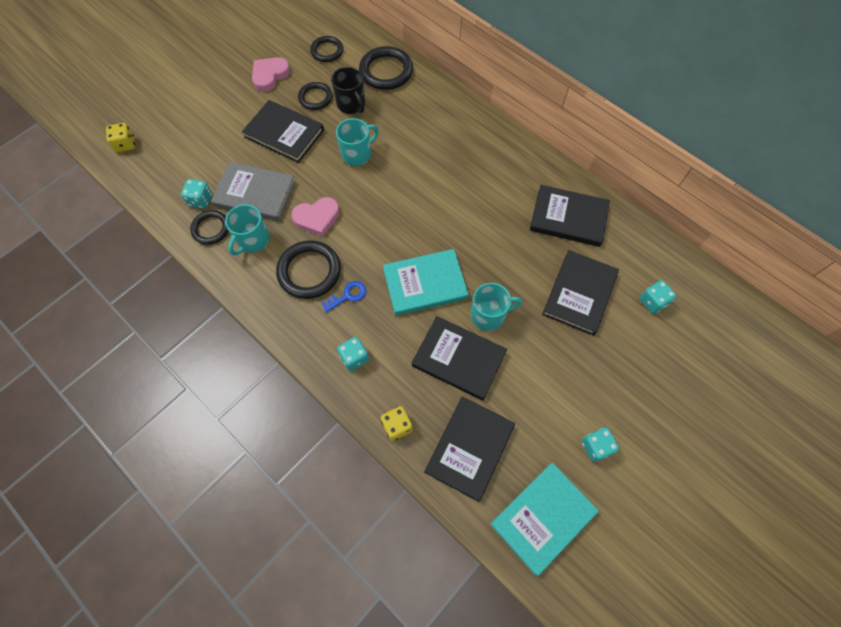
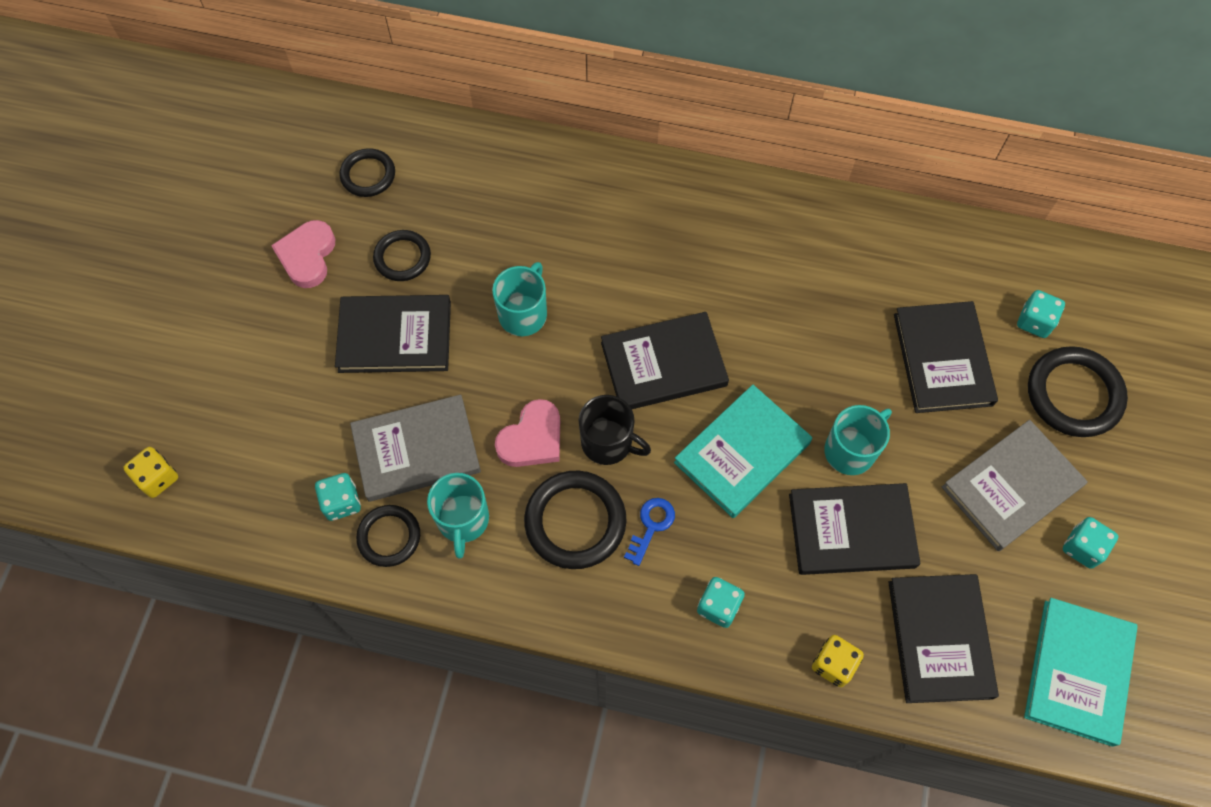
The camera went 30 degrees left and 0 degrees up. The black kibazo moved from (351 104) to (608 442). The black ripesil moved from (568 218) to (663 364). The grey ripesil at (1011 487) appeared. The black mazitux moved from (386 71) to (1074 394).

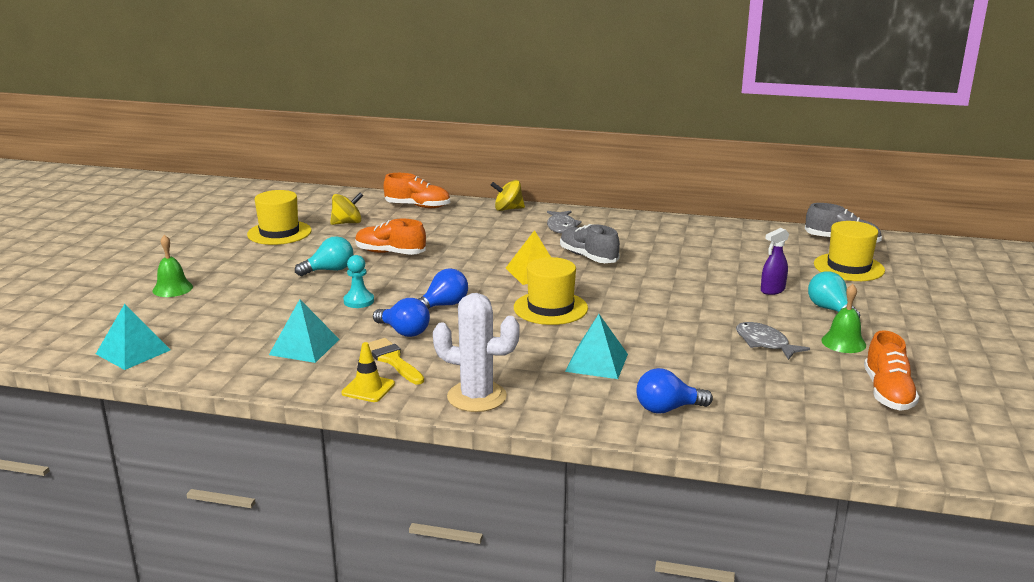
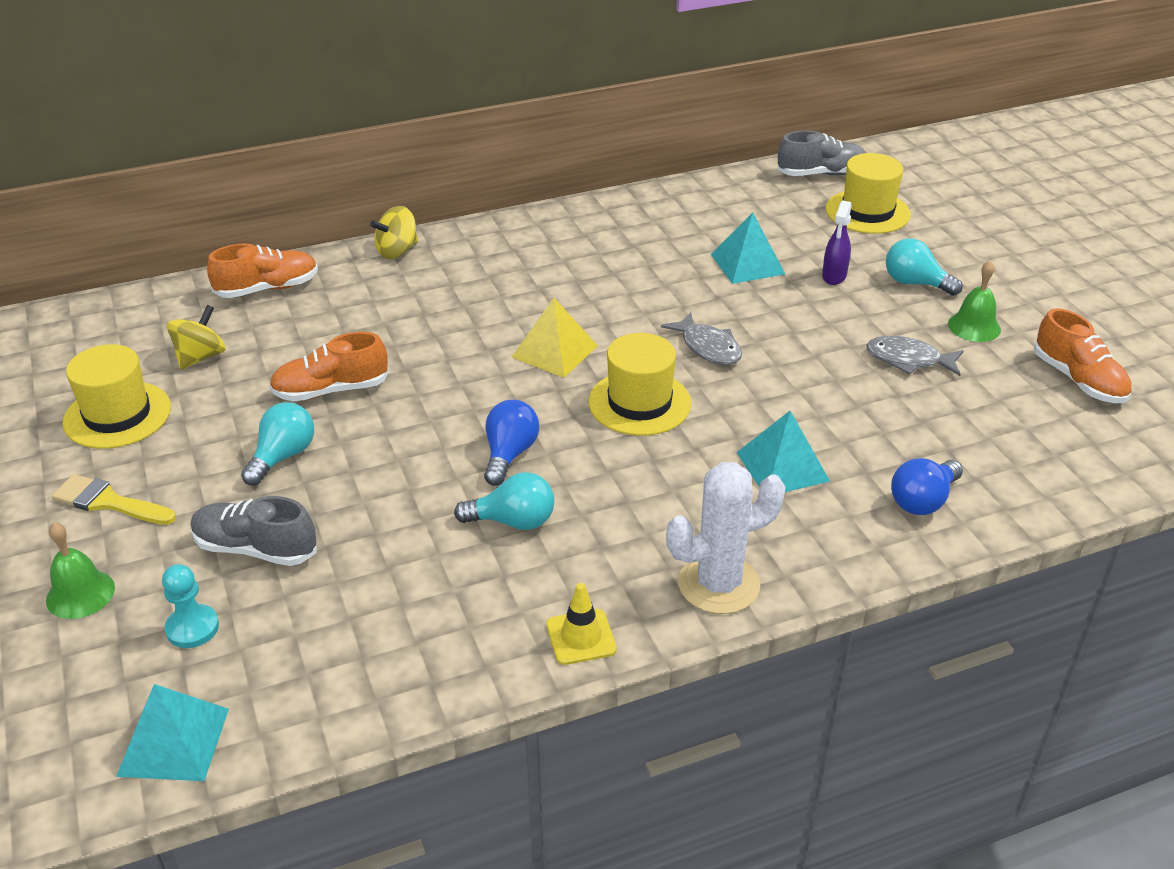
The camera went 35 degrees left and 15 degrees up. The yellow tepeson moved from (393 360) to (109 502). The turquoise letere moved from (359 301) to (192 628). The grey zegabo moved from (588 257) to (255 548). The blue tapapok at (404 332) became the turquoise tapapok at (513 521). The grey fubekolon moved from (561 227) to (708 347). The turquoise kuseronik moved from (304 347) to (747 264).

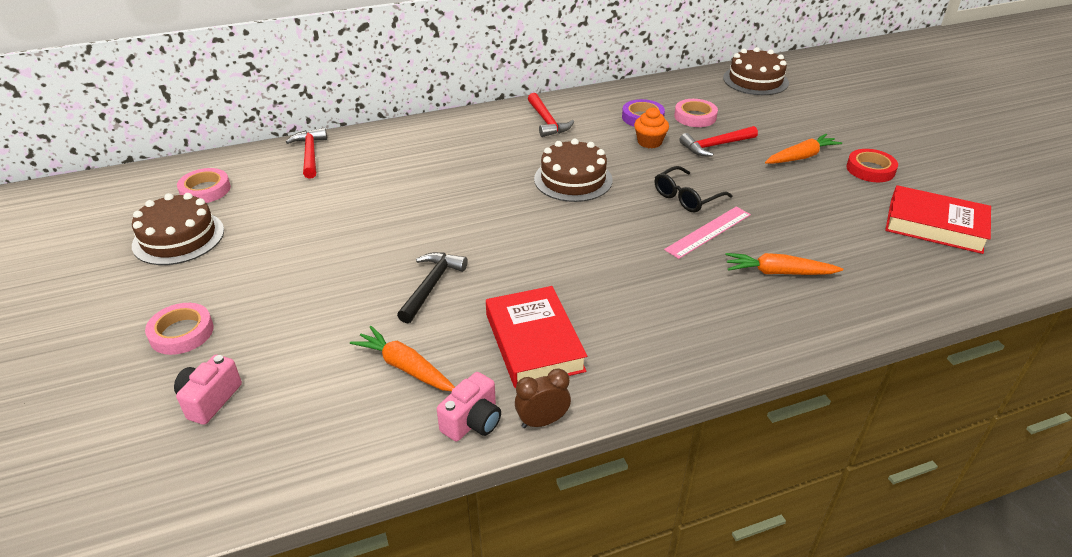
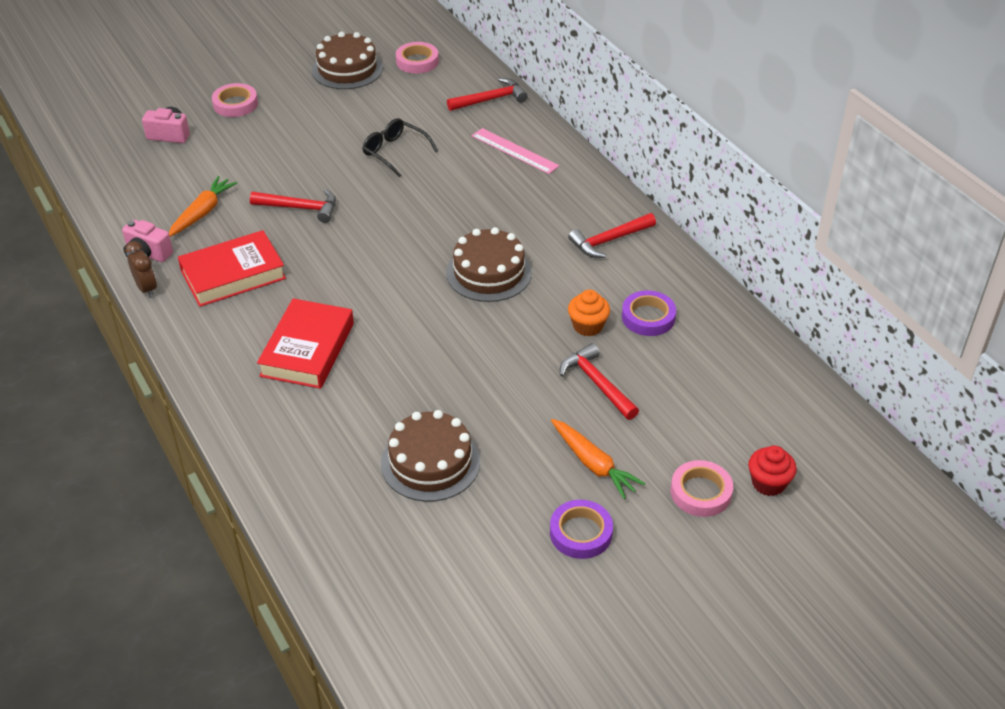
The camera went 80 degrees right and 5 degrees up. The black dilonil at (431 286) became the red dilonil at (300 208). The red ripesil moved from (935 225) to (308 349). The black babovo moved from (686 197) to (394 152). The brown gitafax moved from (755 80) to (430 462). The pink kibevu moved from (708 232) to (514 151). The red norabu at (870 169) became the purple norabu at (581 533). The pink norabu moved from (695 117) to (701 492). The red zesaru at (768 483) appeared. The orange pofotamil at (778 272) disappeared.

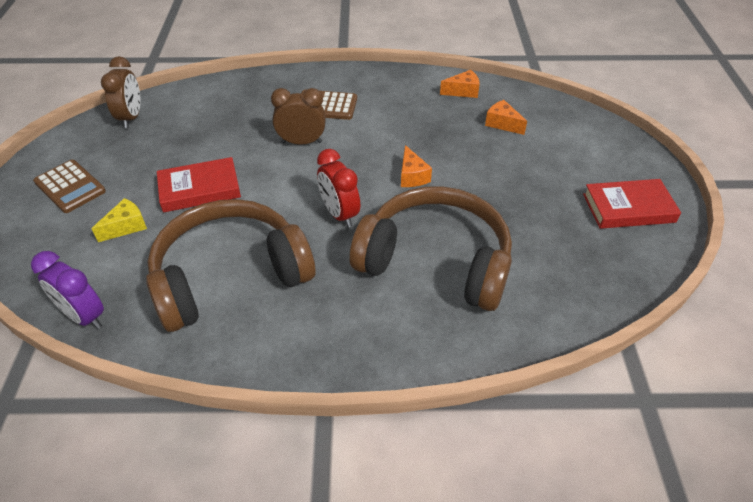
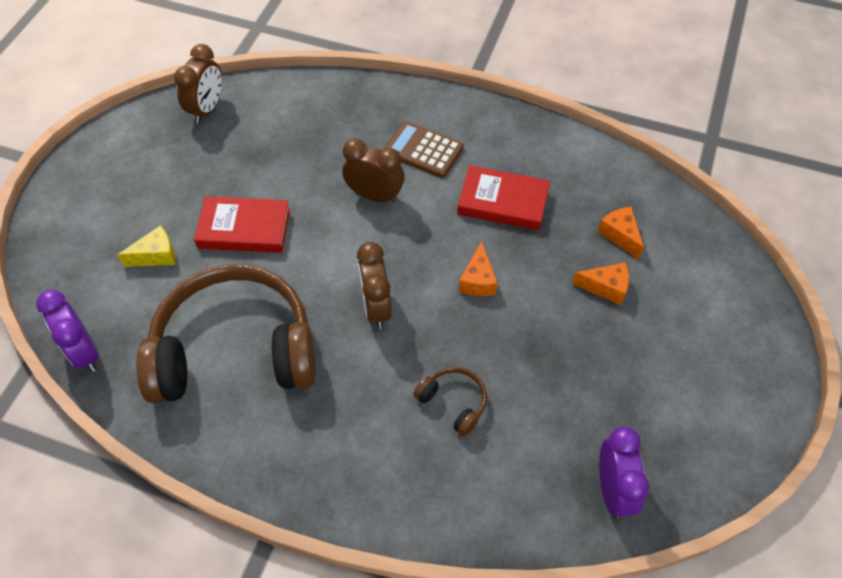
The camera went 20 degrees right and 10 degrees up. The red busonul at (339 214) became the brown busonul at (376 307). The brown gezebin at (436 261) changed to 0.40 times the size. The red ripesil moved from (628 208) to (503 202). The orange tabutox moved from (463 91) to (606 287). The purple busonul at (612 489) appeared. The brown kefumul at (70 187) disappeared.

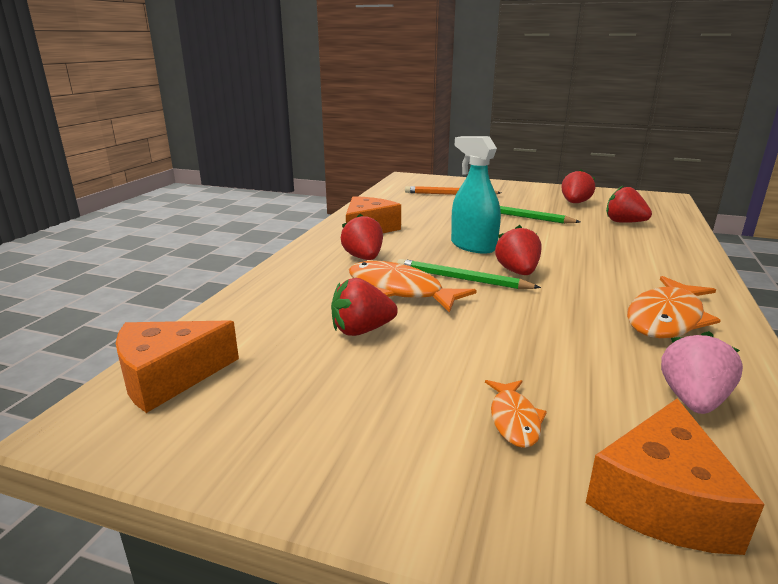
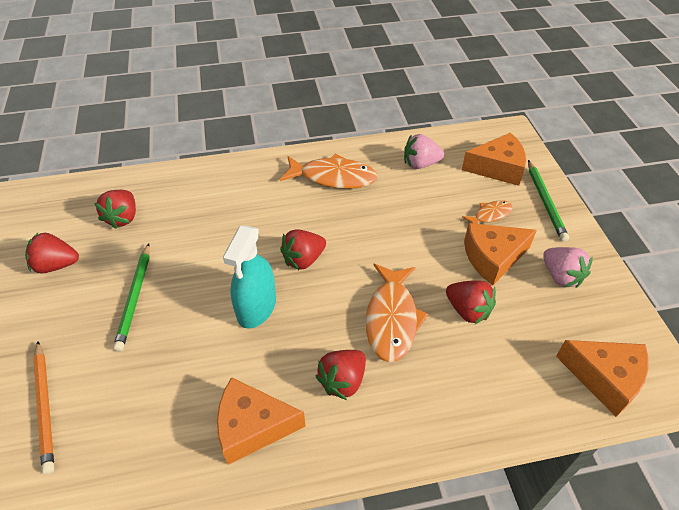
The camera went 120 degrees left and 25 degrees up. The orange tabutox at (492 258) appeared. The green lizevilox moved from (462 279) to (545 202). The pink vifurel at (561 276) appeared.

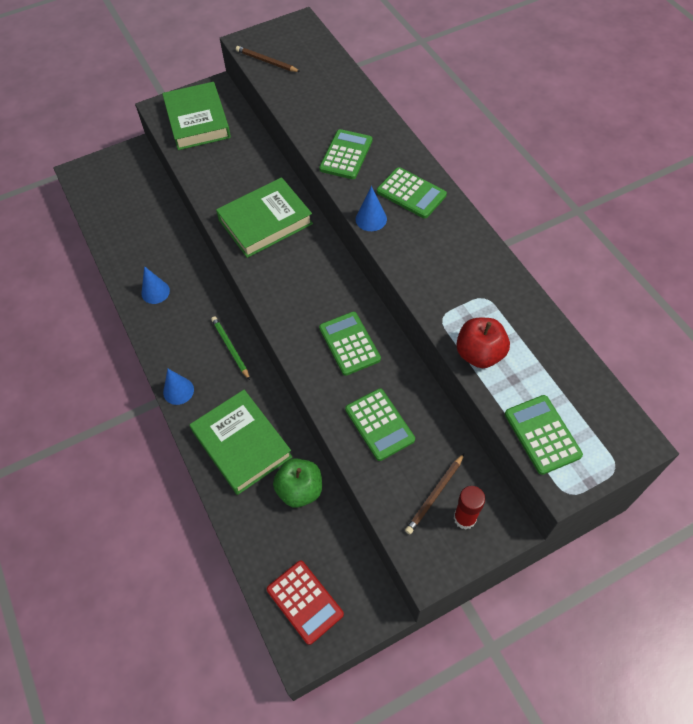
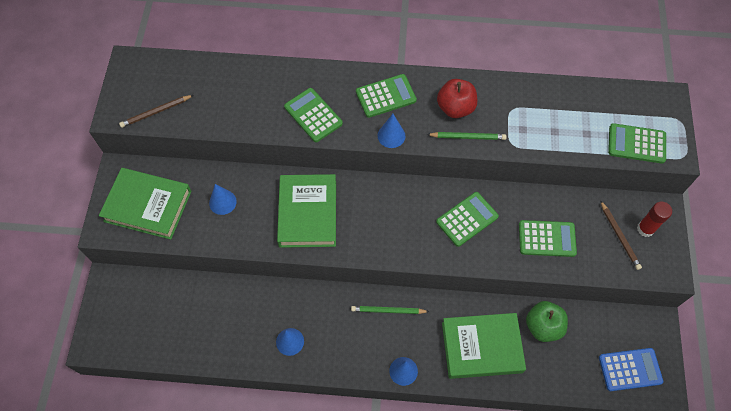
The camera went 60 degrees left and 5 degrees up. The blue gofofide at (222 202) appeared. The green lizevilox at (467 137) appeared. The green kefumul at (349 344) turned 135 degrees clockwise. The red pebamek moved from (479 354) to (455 108). The red kefumul at (305 602) became the blue kefumul at (630 369).

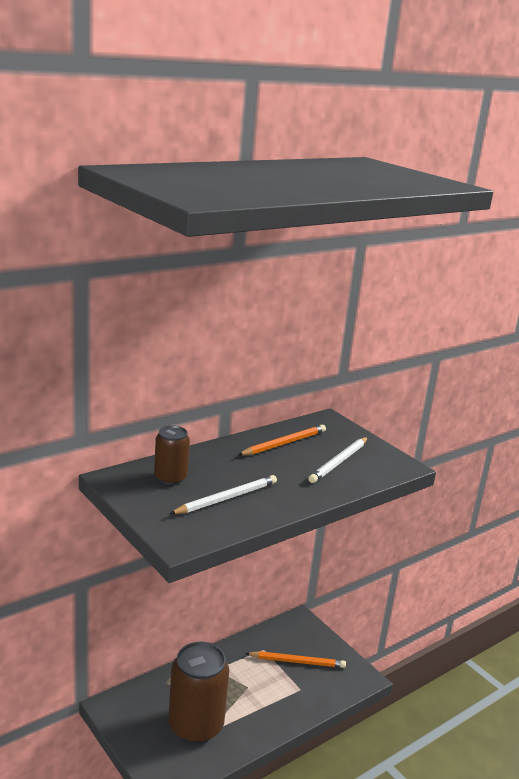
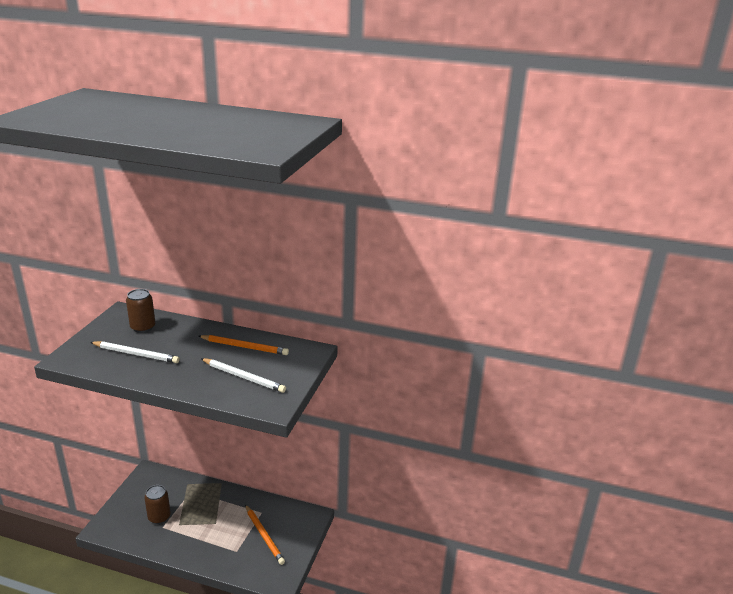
The camera went 55 degrees right and 5 degrees up. The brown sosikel at (196 725) changed to 0.53 times the size. The white lizevilox at (339 462) turned 150 degrees counterclockwise.

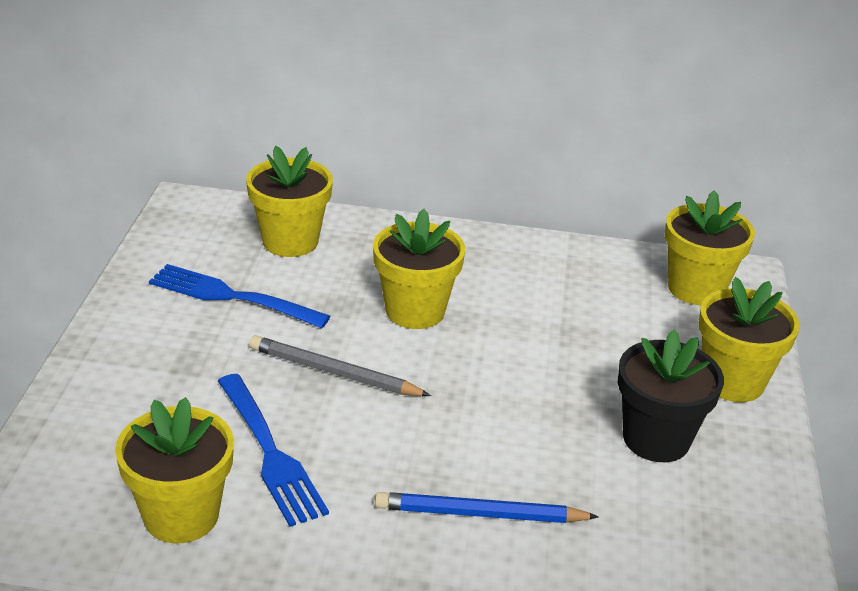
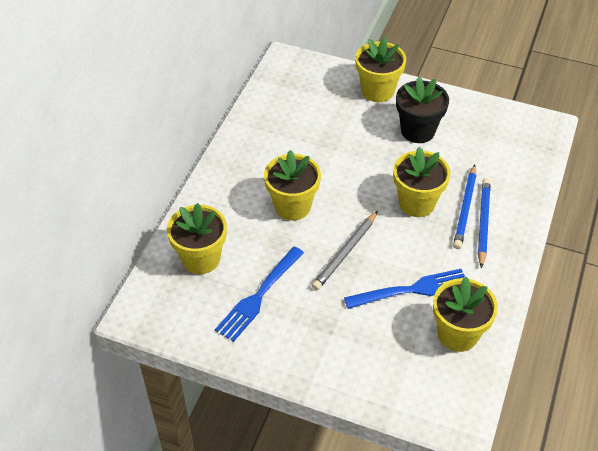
The camera went 75 degrees left and 15 degrees up. The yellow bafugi moved from (696 288) to (416 203). The blue lizevilox at (483 223) appeared.

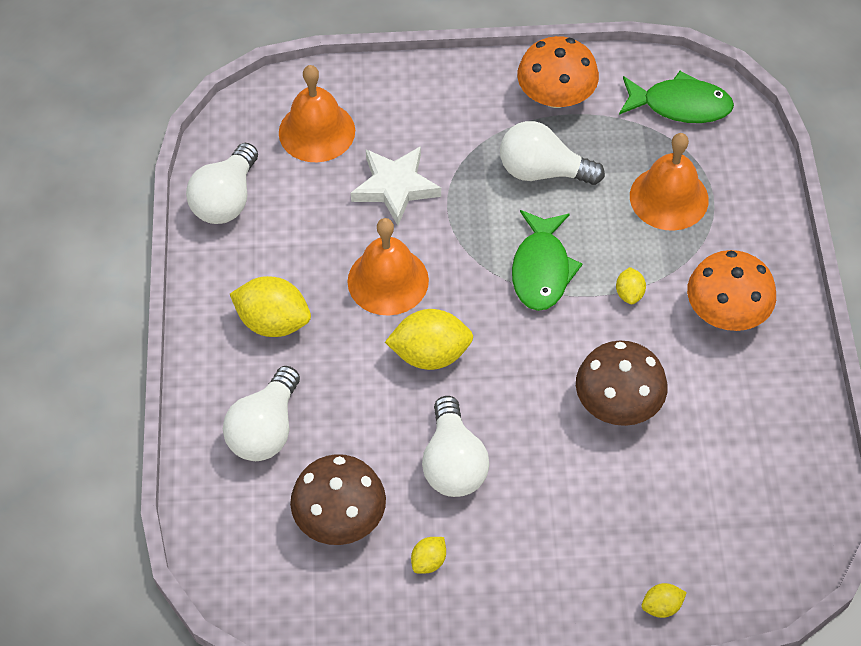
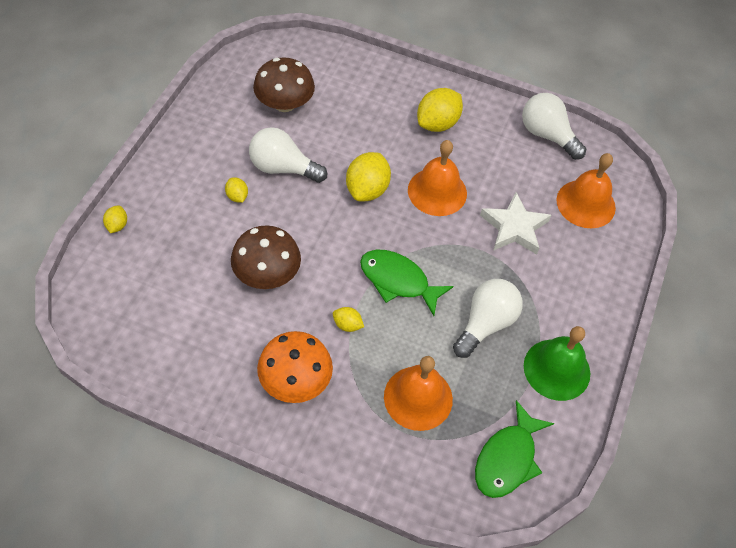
The camera went 110 degrees right and 0 degrees up. The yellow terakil moved from (429 561) to (237 196). The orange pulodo at (556 96) was replaced by the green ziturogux at (557 369). The white tapapok at (265 429) disappeared.

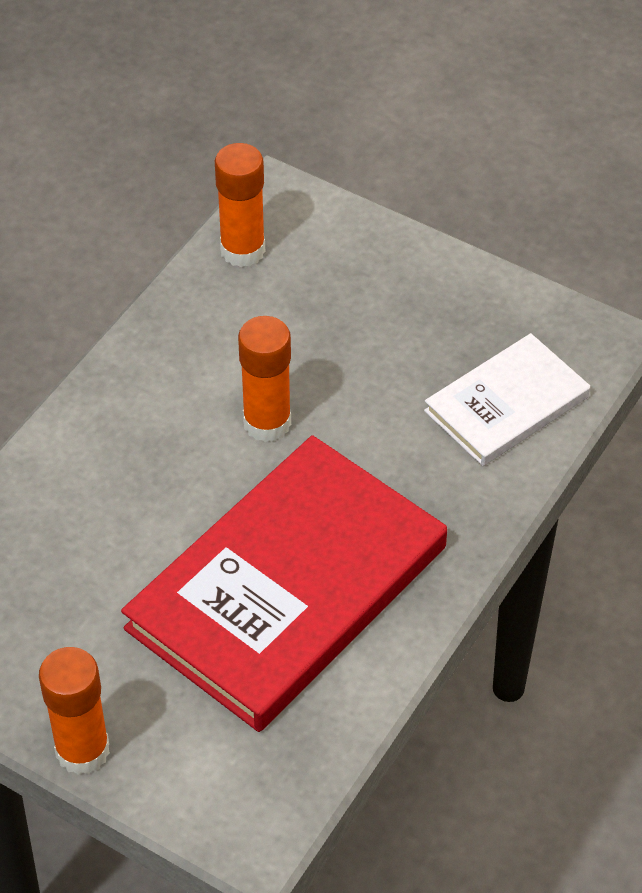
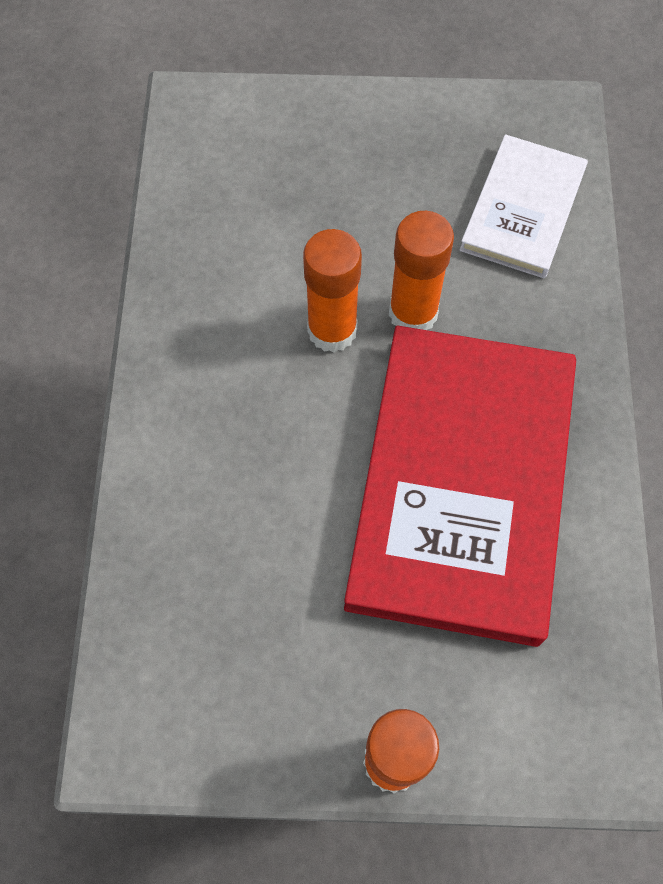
The camera went 30 degrees left and 15 degrees up. The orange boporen moved from (242 250) to (413 313).

